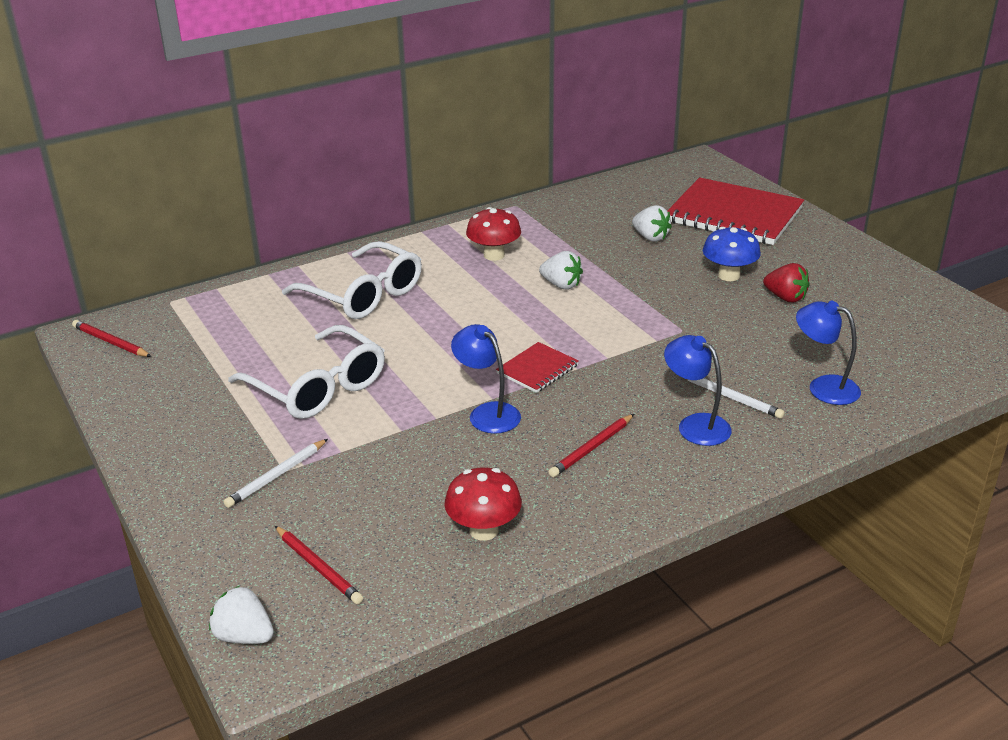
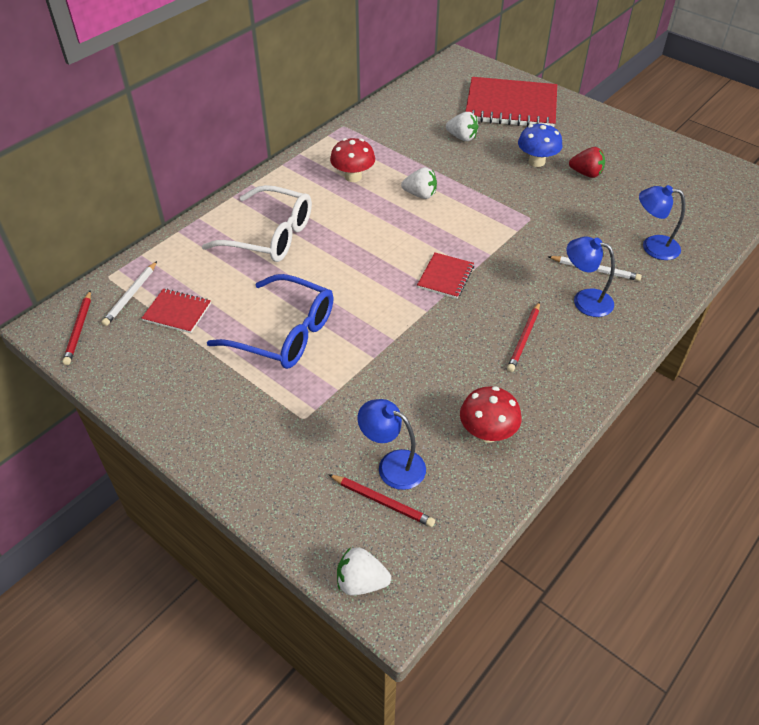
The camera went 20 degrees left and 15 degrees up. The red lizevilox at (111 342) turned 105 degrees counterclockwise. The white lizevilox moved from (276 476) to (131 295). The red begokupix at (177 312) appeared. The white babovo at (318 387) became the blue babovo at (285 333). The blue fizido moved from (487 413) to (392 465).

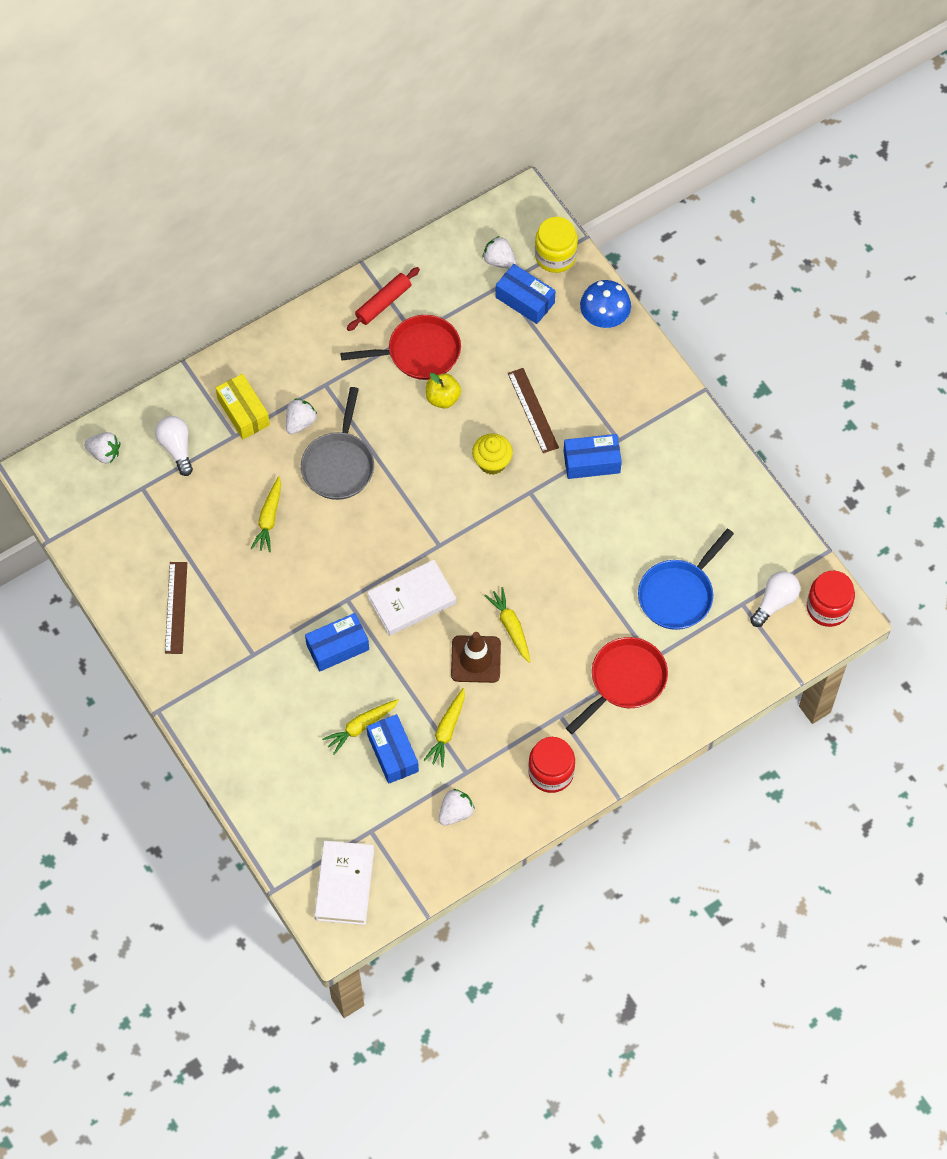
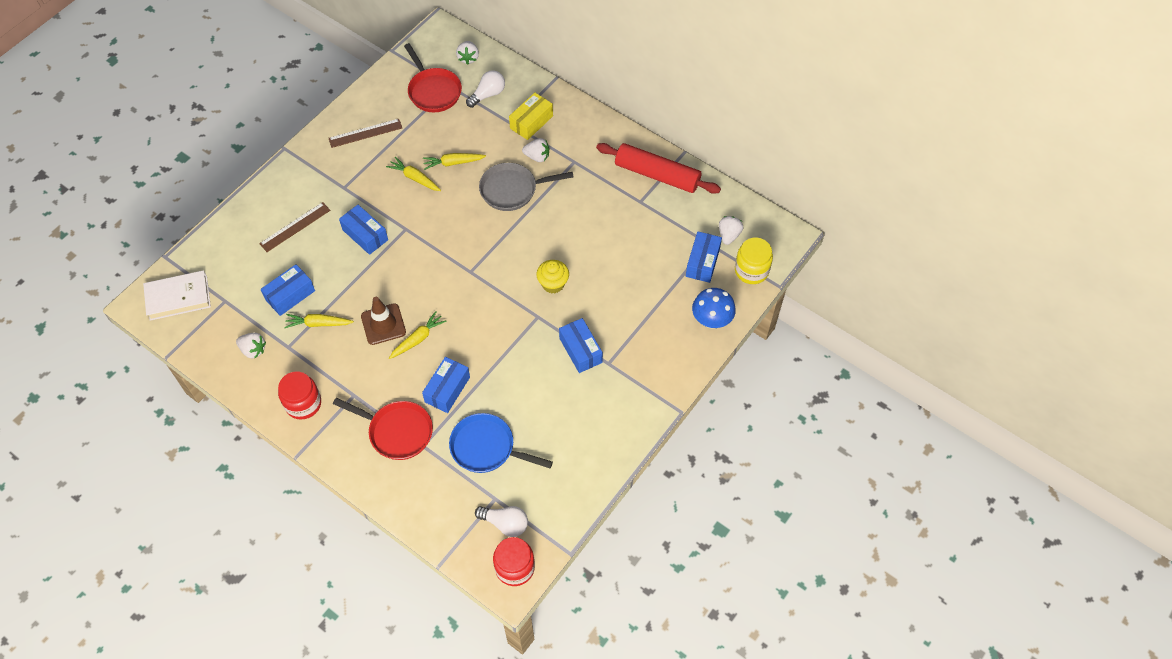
The camera went 70 degrees right and 5 degrees down. The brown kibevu moved from (533 410) to (295 227). The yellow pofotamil moved from (361 727) to (415 178). The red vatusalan moved from (419 352) to (433 91). The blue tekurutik at (447 389) appeared. The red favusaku at (383 303) changed to 1.71 times the size. The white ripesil at (411 600) disappeared. The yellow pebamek at (443 398) disappeared.

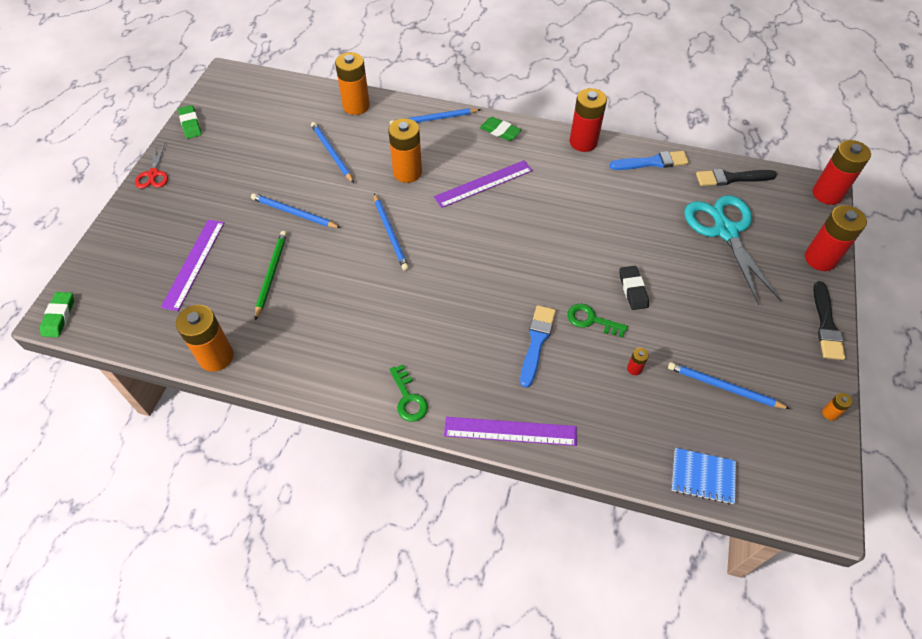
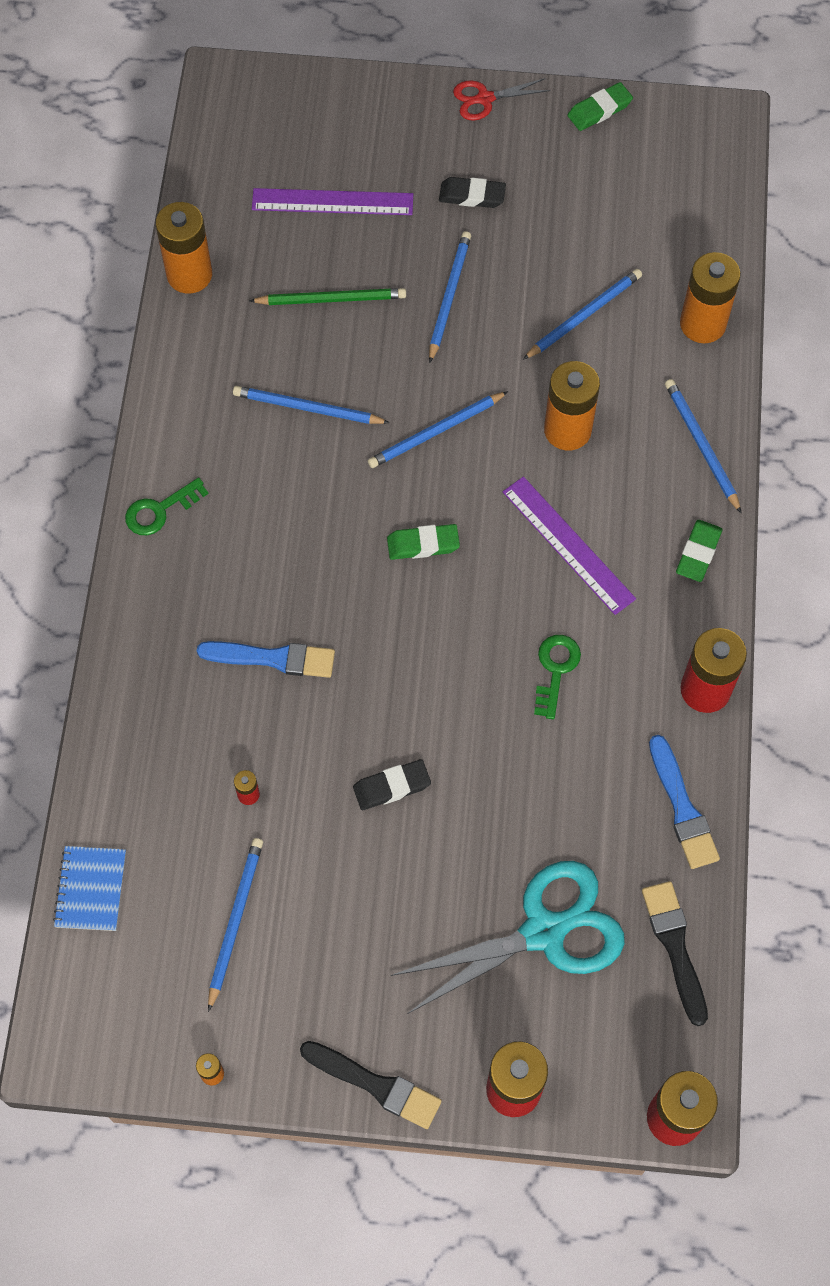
The camera went 80 degrees right and 10 degrees up. The blue lizevilox at (307 408) appeared. The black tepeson at (826 324) turned 150 degrees counterclockwise. The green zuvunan moved from (59 316) to (423 544). The black zuvunan at (472 196) appeared. The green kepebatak moved from (591 320) to (555 670). The purple kibevu at (510 431) disappeared.

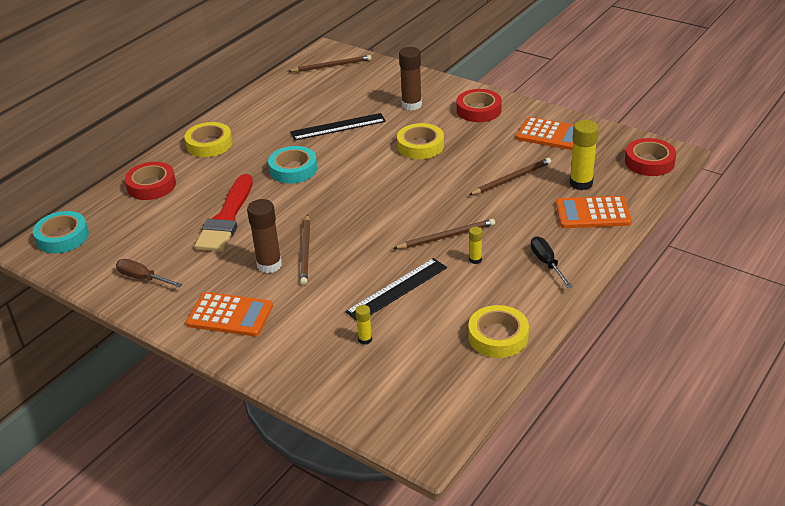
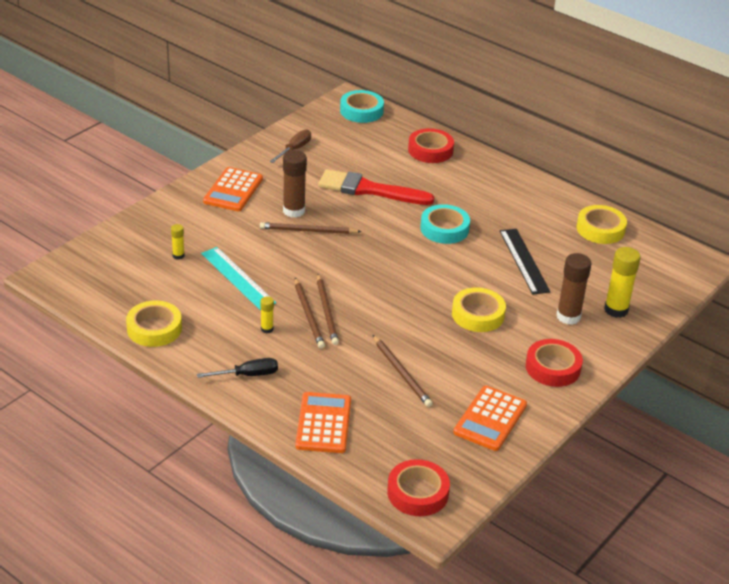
The camera went 90 degrees right and 0 degrees up. The black kibevu at (397 289) became the turquoise kibevu at (238 278). The brown lizevilox moved from (332 66) to (327 311). The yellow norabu moved from (209 144) to (600 229). The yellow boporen moved from (581 183) to (616 310).

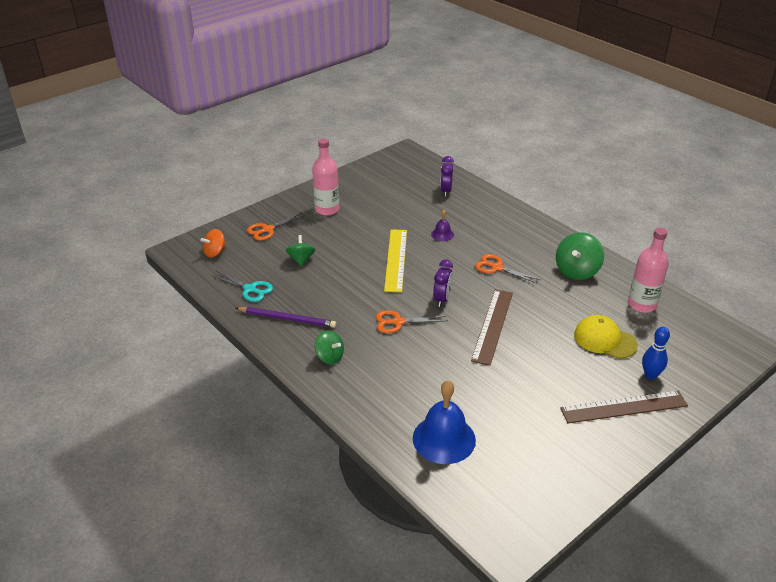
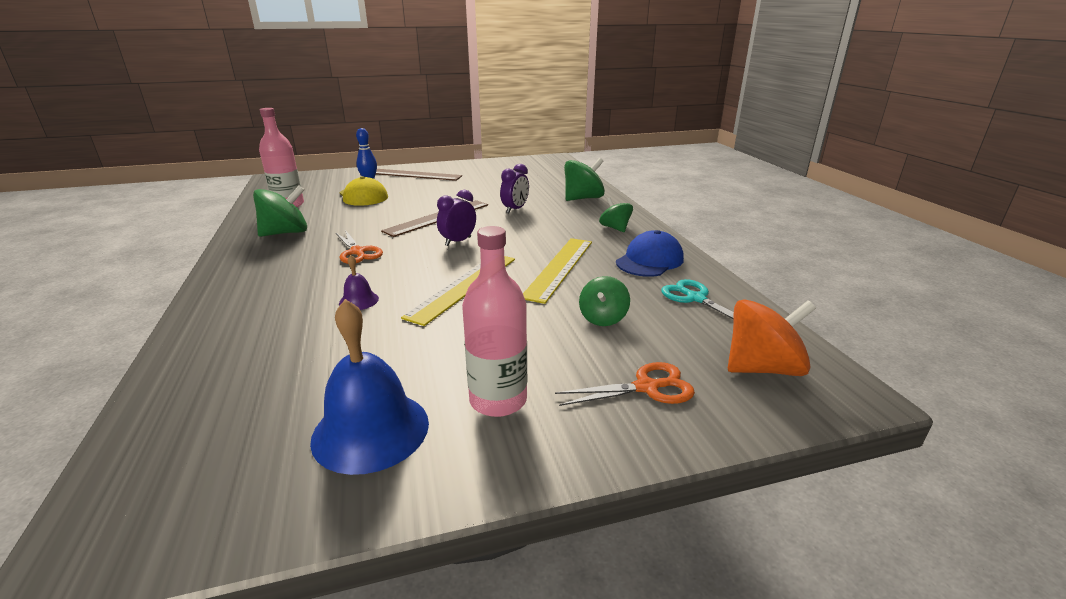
The camera went 155 degrees left and 10 degrees down. The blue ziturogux moved from (444 439) to (371 430). The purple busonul moved from (446 191) to (515 209). The yellow kibevu at (559 268) appeared. The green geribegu at (583 198) appeared. The purple lizevilox at (287 319) was replaced by the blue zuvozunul at (649 260). The orange geribegu at (215 252) changed to 1.59 times the size. The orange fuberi at (398 322) disappeared.

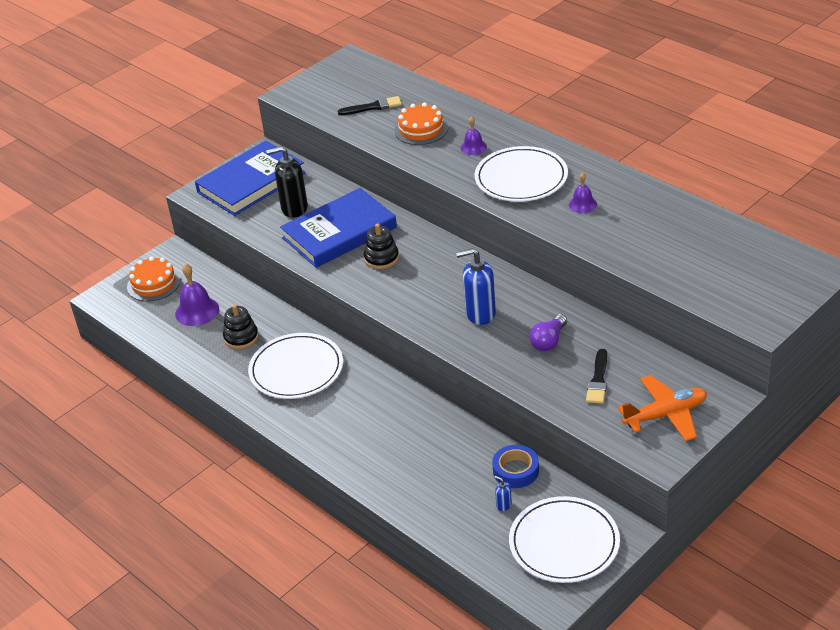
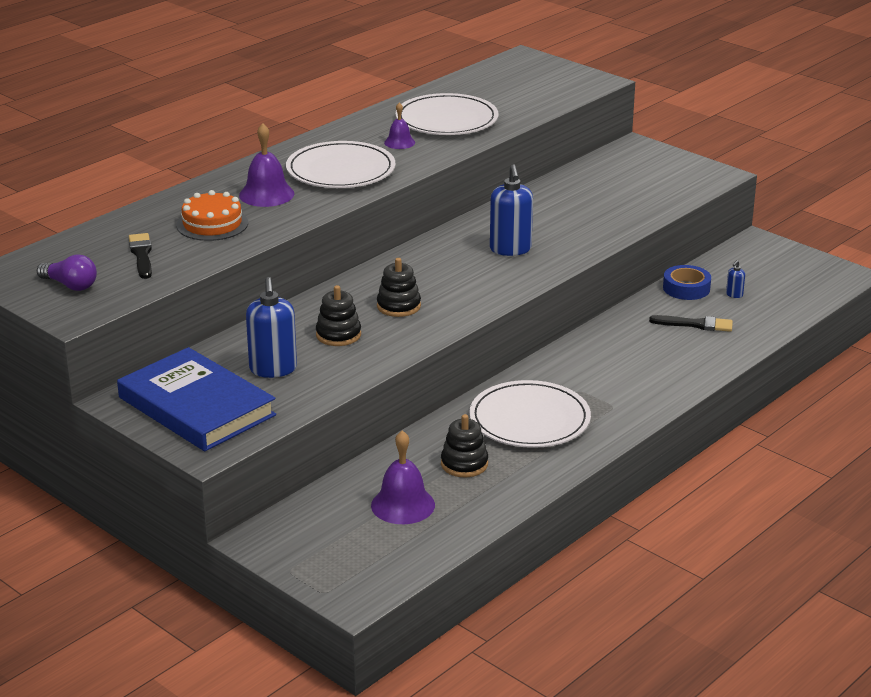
The camera went 95 degrees left and 10 degrees down. The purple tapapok moved from (548 341) to (70 285). The purple ziturogux at (473 147) changed to 1.67 times the size. The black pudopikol at (294 208) became the blue pudopikol at (273 369). The blue ripesil at (339 233) was replaced by the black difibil at (338 335). The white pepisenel moved from (564 543) to (446 120). The black tepeson moved from (598 380) to (695 324). The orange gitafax at (154 283) disappeared. The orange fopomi at (665 415) disappeared.

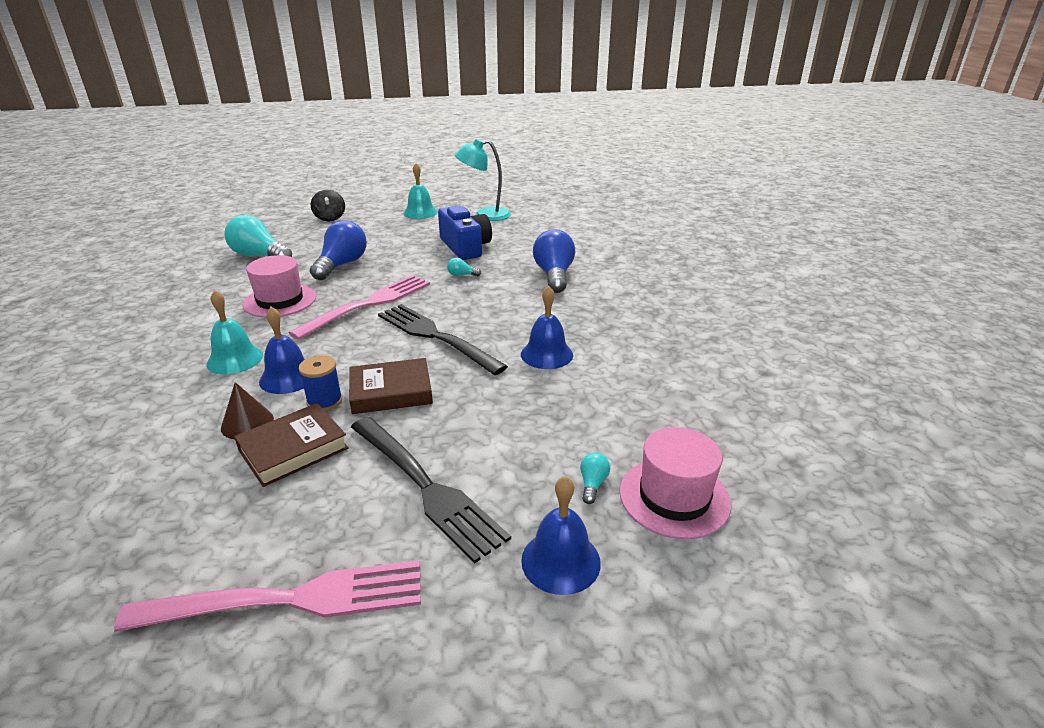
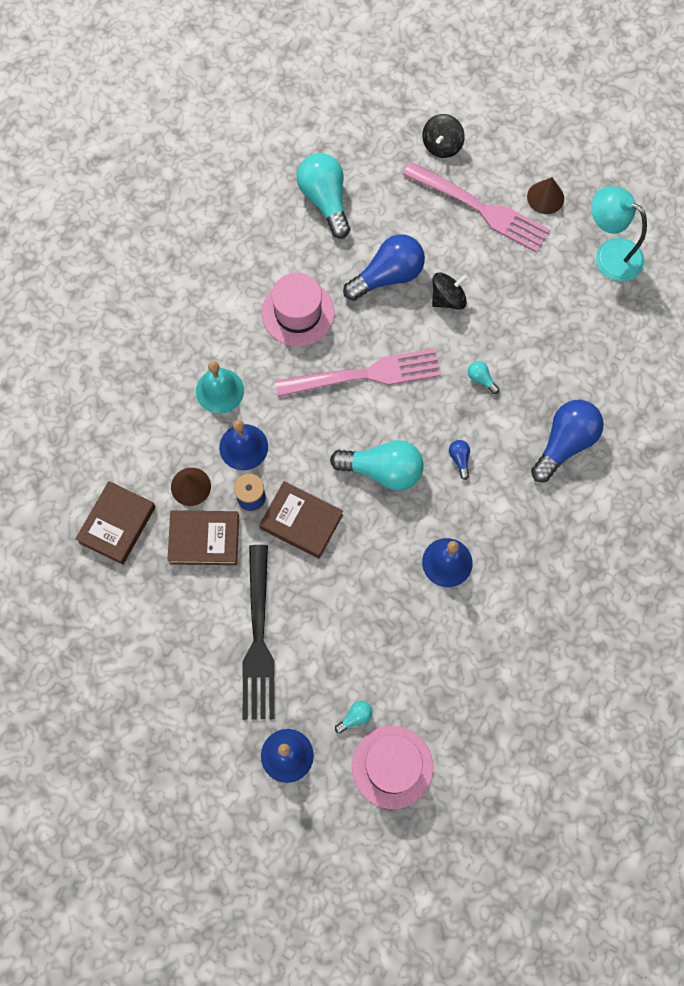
The camera went 40 degrees right and 40 degrees up. The brown ripesil at (117 524) appeared. The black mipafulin at (436 337) was replaced by the turquoise tapapok at (383 470). The pink mipafulin moved from (289 600) to (480 208). The black geribegu at (448 298) appeared. The blue tapapok at (459 459) appeared. The turquoise ziturogux at (420 212) was replaced by the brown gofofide at (545 197). The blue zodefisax at (465 247) disappeared.

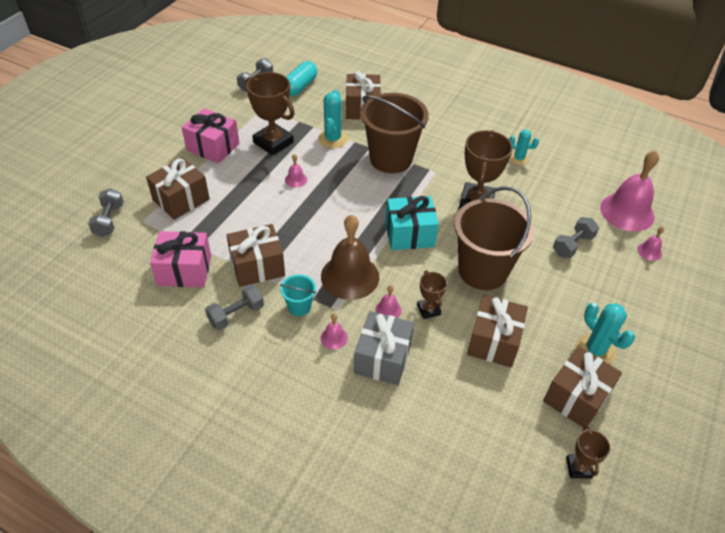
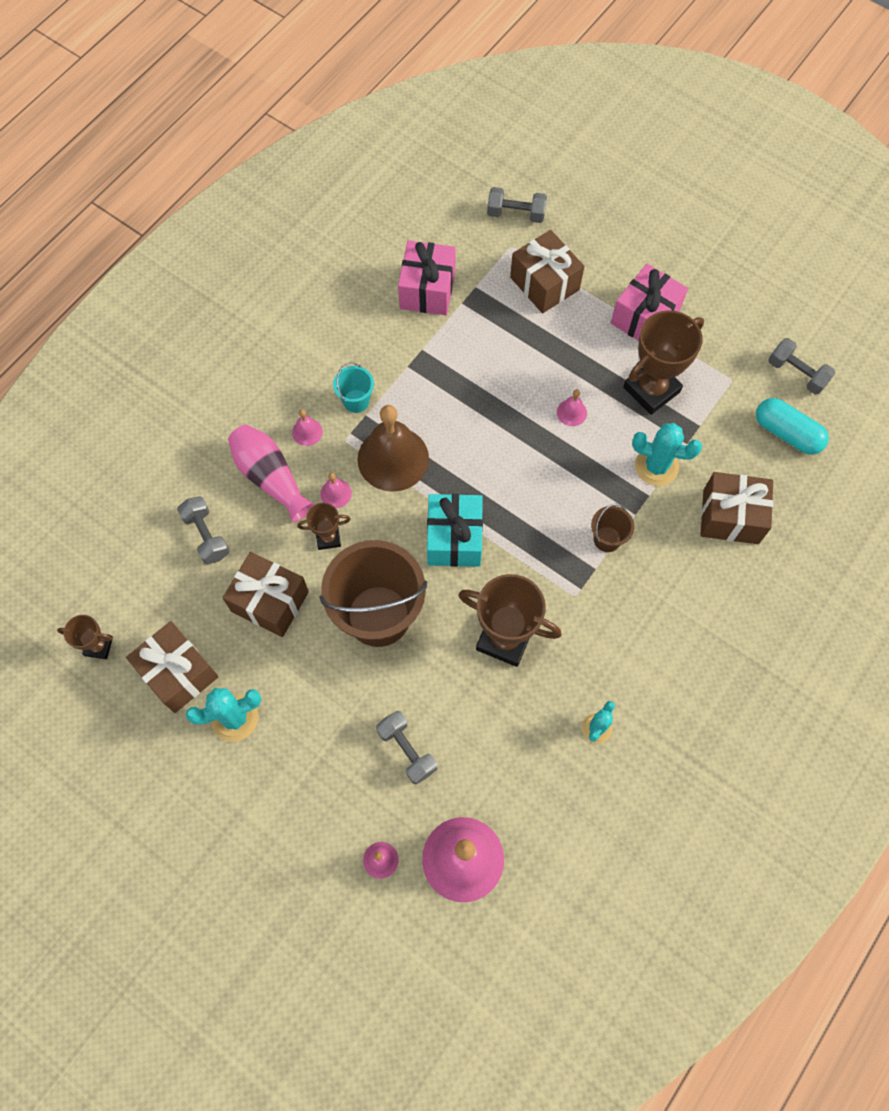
The camera went 100 degrees right and 20 degrees up. The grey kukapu moved from (236 314) to (206 536). The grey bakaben at (382 358) was replaced by the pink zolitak at (270 477). The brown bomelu at (391 159) changed to 0.44 times the size. The brown bakaben at (257 266) disappeared.

